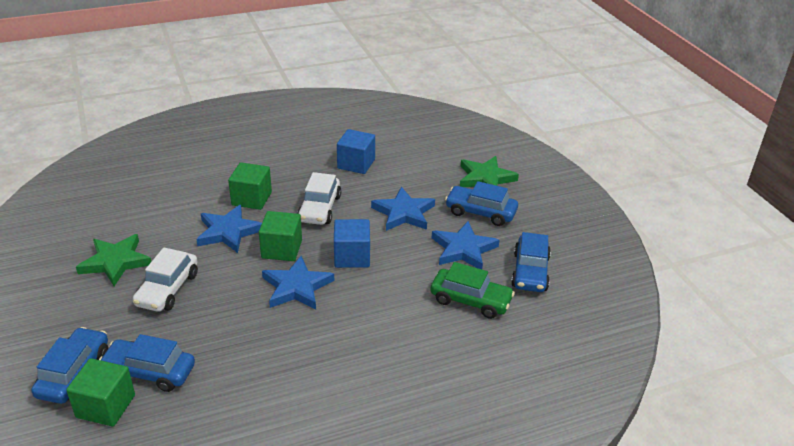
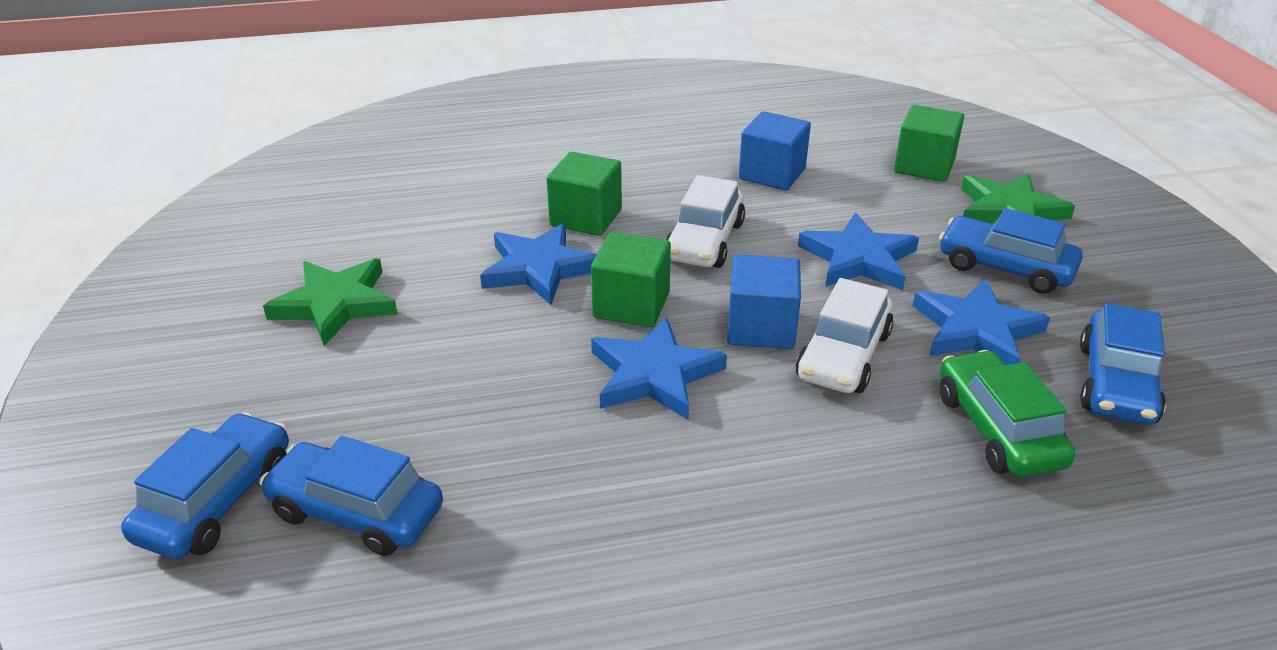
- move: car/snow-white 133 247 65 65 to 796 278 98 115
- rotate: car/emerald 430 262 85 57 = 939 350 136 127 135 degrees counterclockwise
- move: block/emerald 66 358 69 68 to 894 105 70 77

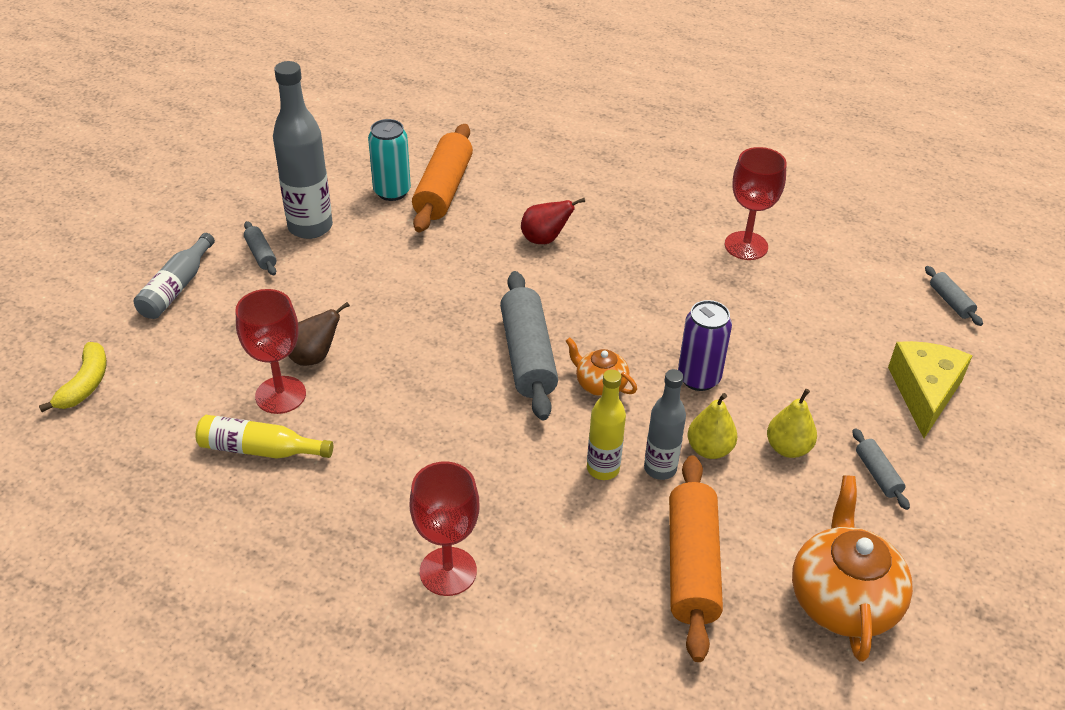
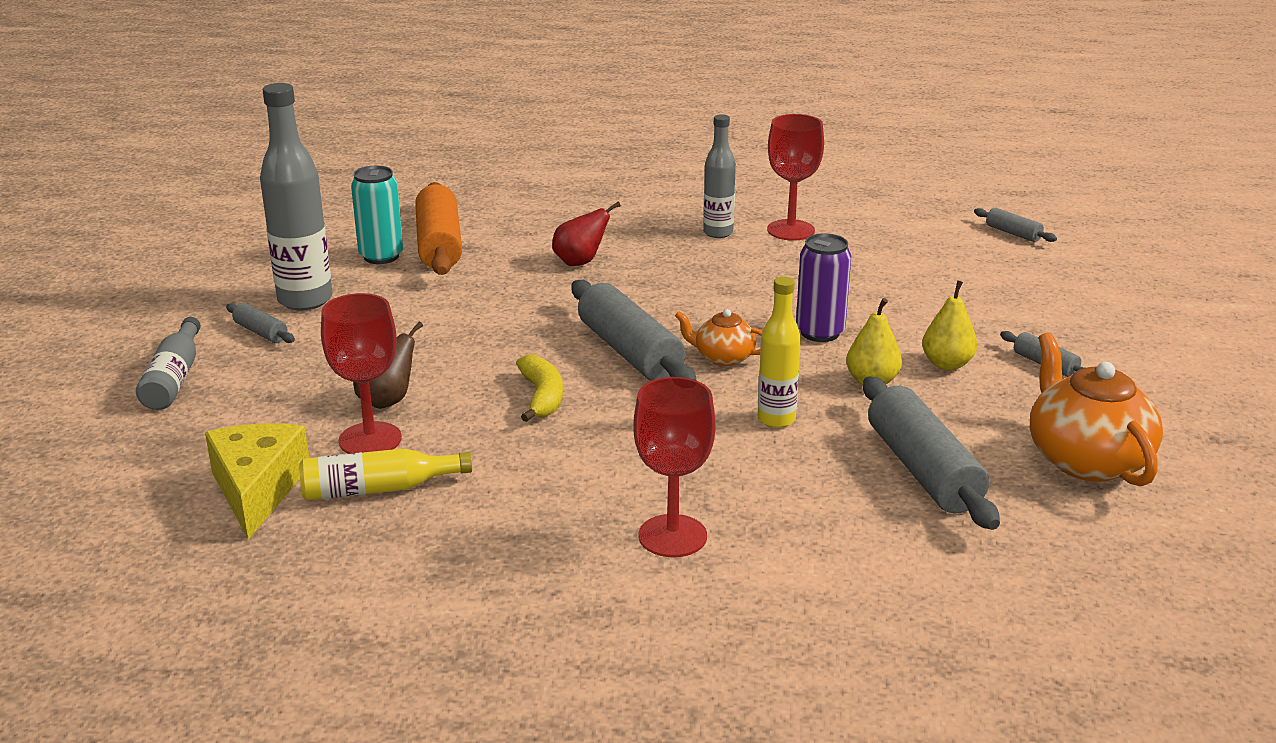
- move: cheese/yellow 888 341 85 97 to 205 423 104 117
- move: banana fruit/yellow 39 342 68 70 to 516 354 47 68
- move: drink bottle/grey 644 369 42 111 to 703 114 33 124
- recolor: dough roller/orange-coloured 669 455 54 207 to dough roller/grey 863 376 137 154

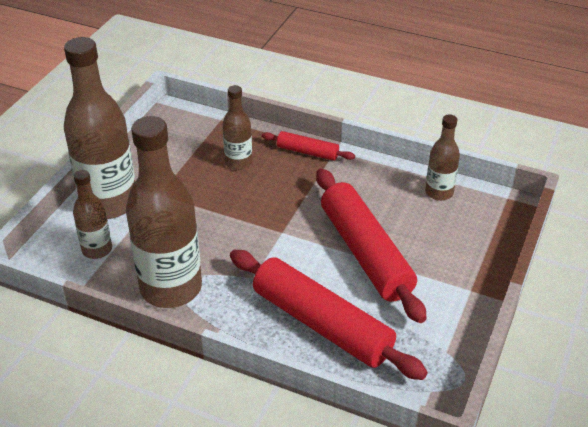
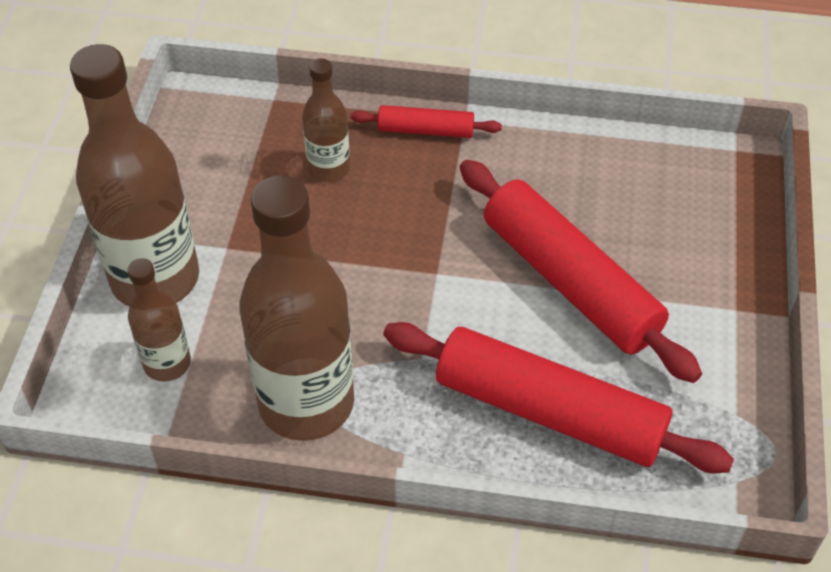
- delete: drink bottle/brown 425 114 35 87

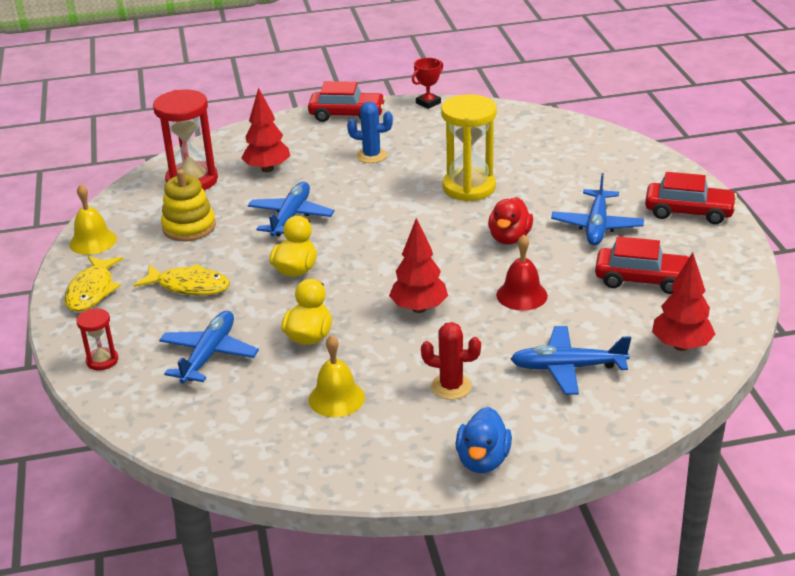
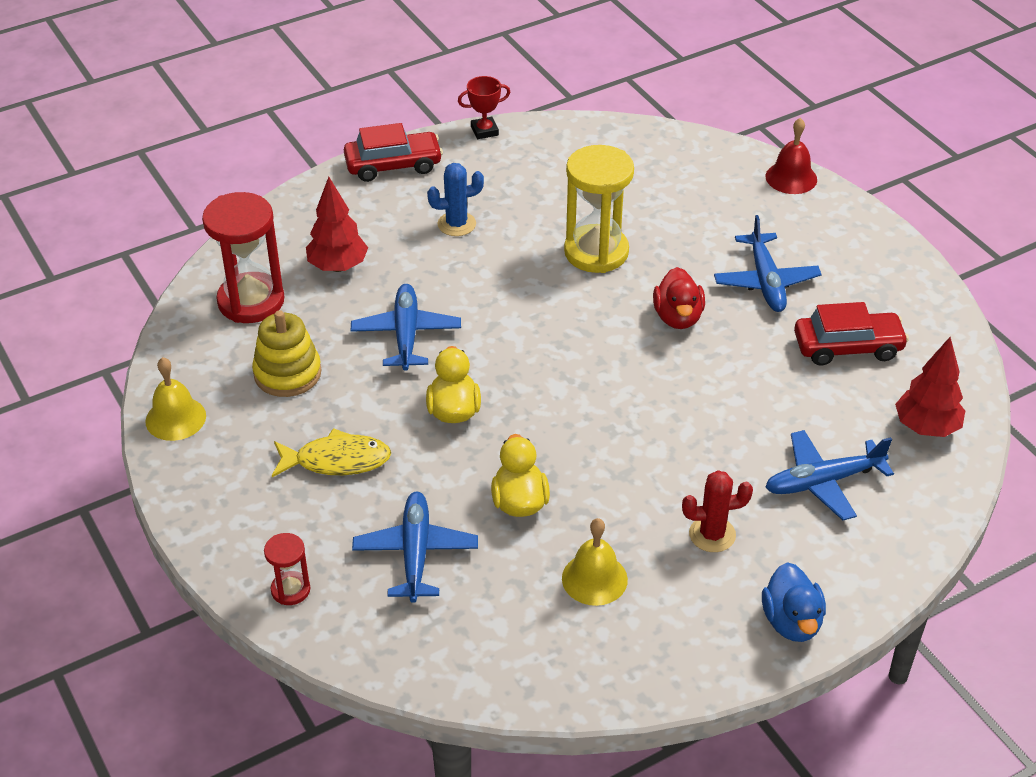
- rotate: award cup/red 412 58 31 51 = 458 76 52 63 45 degrees clockwise
- delete: car/red 645 172 92 52
- delete: tree/red 389 218 59 95
- move: hand bell/red 496 234 52 77 to 766 118 51 76
- delete: toy fish/yellow 64 256 59 56

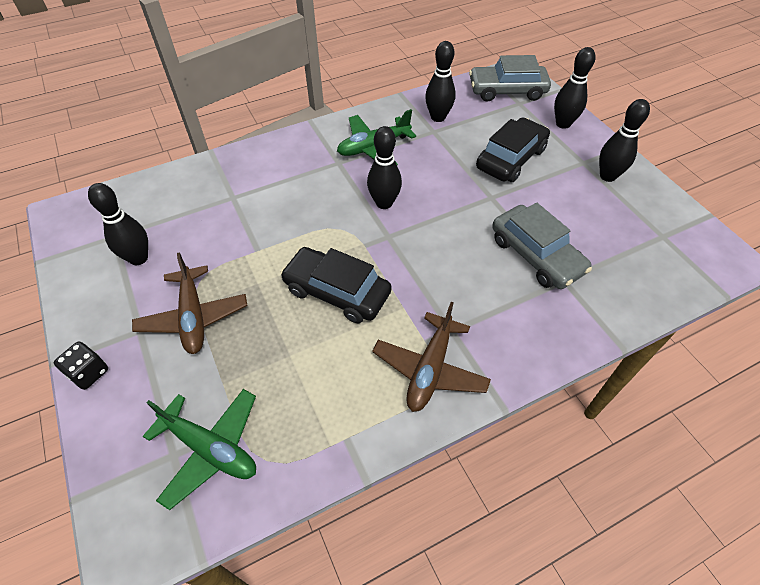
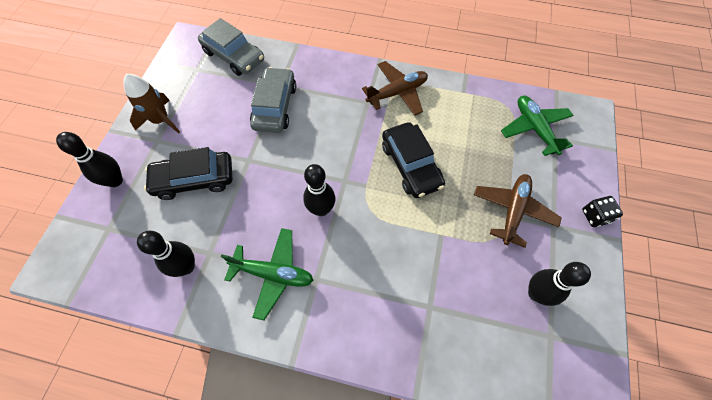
- move: car/grey 469 55 82 47 to 198 18 66 58
- replace: skittle/black 599 99 51 83 to toy rocket/brown 123 74 57 60

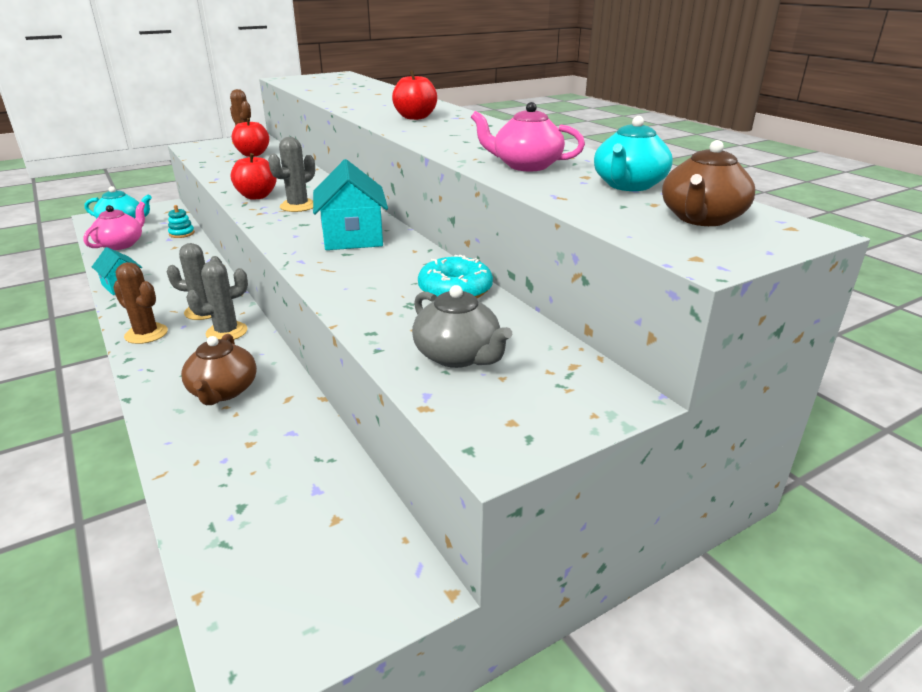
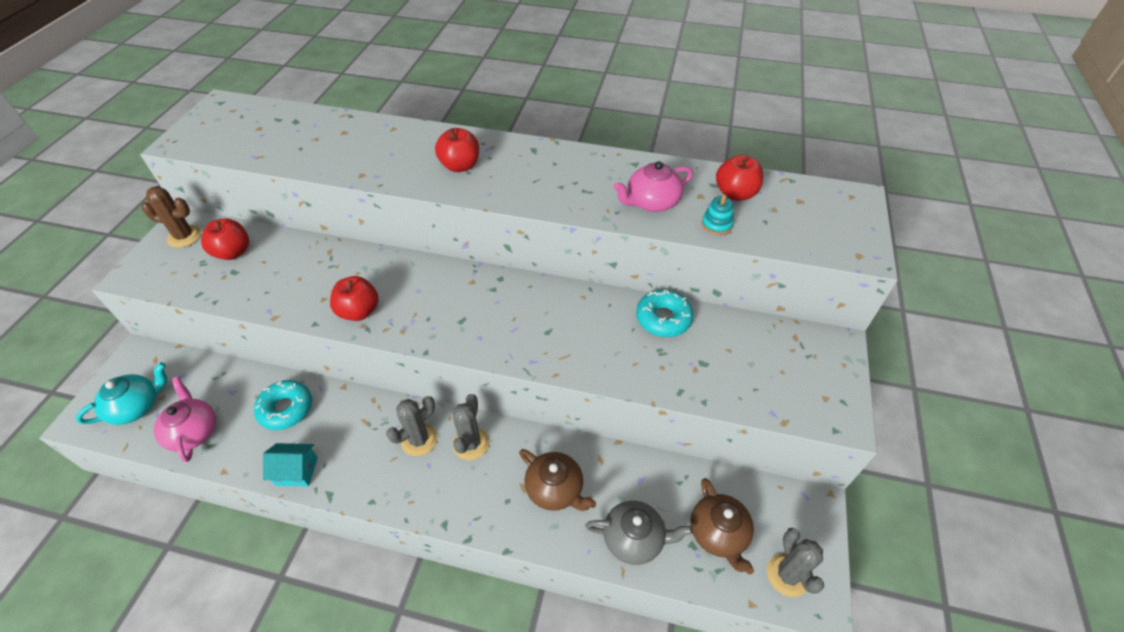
- replace: teapot/turquoise 594 116 79 75 to toy apple/red 716 155 47 46
- move: prickly plant/grey 268 137 47 75 to 767 528 57 69
- move: teapot/brown 662 140 93 86 to 691 478 63 97
- delete: house/turquoise 313 159 75 91
- move: stacking rings/turquoise 168 205 27 33 to 702 194 32 41
- delete: prickly plant/brown 113 262 55 82
- move: teapot/grey 412 285 100 83 to 586 501 107 64
- insert: glazed donut/turquoise 254 380 58 50

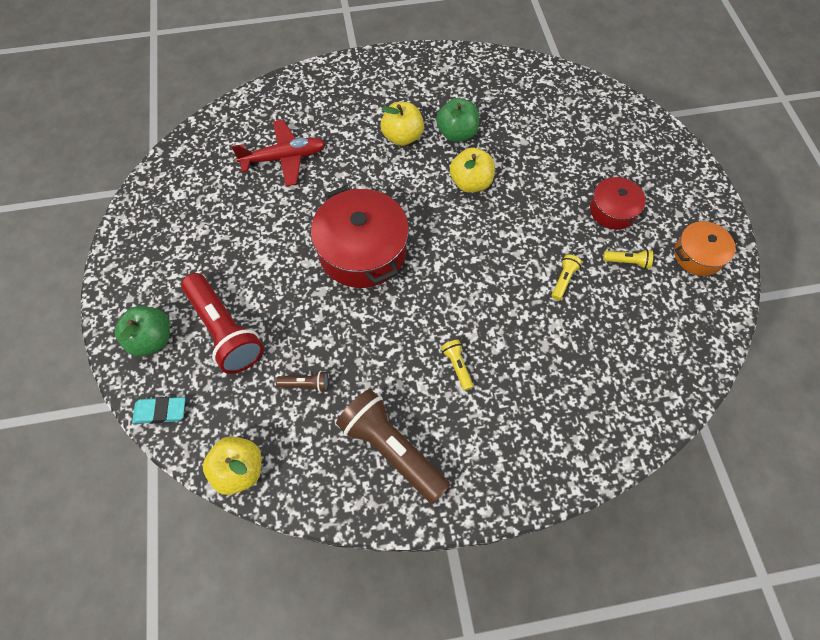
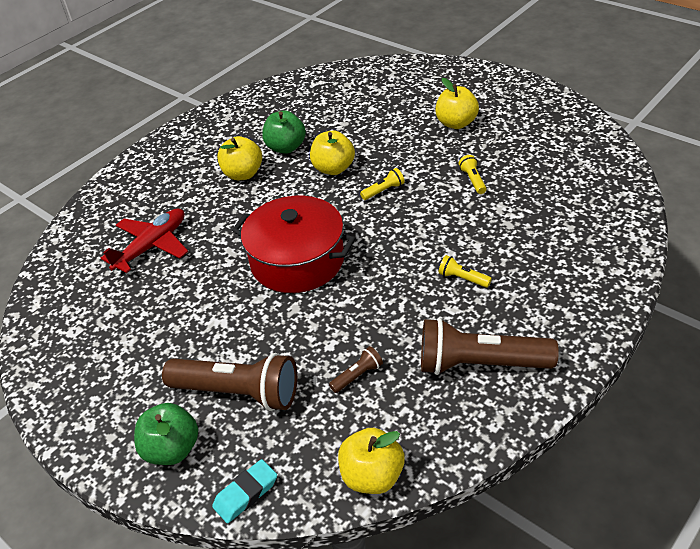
- replace: stockpot/red 590 177 56 53 to toy apple/yellow 435 78 44 51
- delete: stockpot/orange-coloured 674 221 64 55
- move: flashlight/yellow 603 249 50 20 to 360 168 45 32
- recolor: flashlight/red 181 273 83 101 to flashlight/brown 162 353 135 58

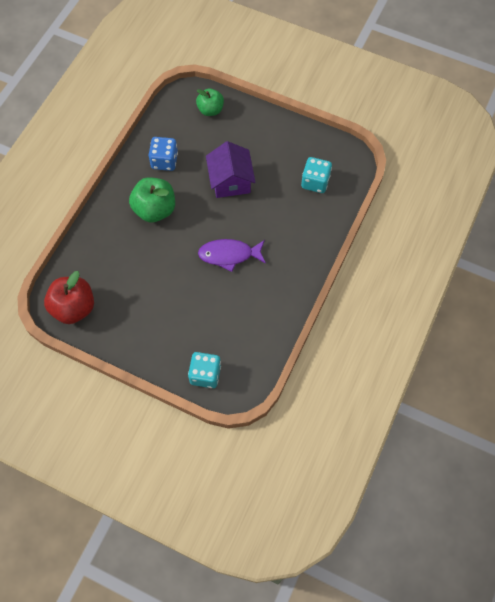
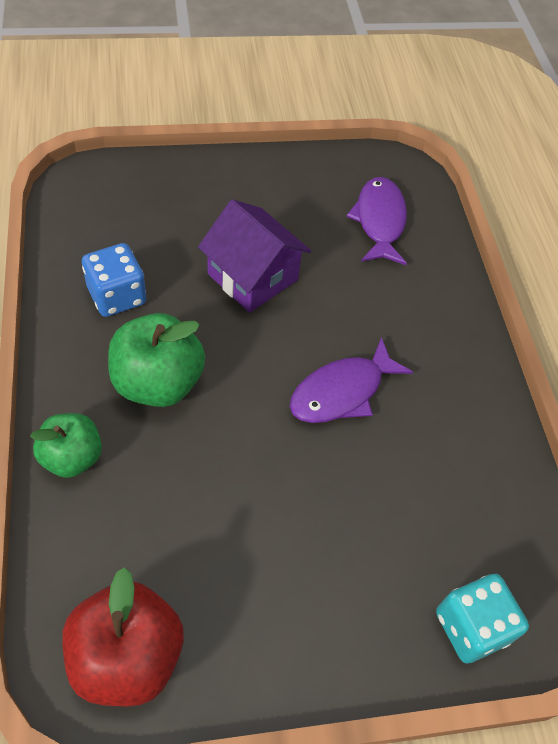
- move: toy apple/emerald 196 88 28 28 to 30 413 72 65
- replace: die/turquoise 301 157 31 36 to toy fish/violet 346 177 61 88

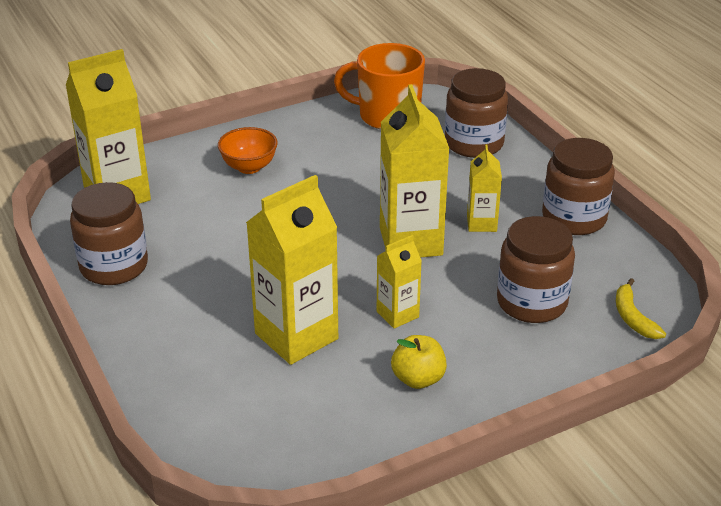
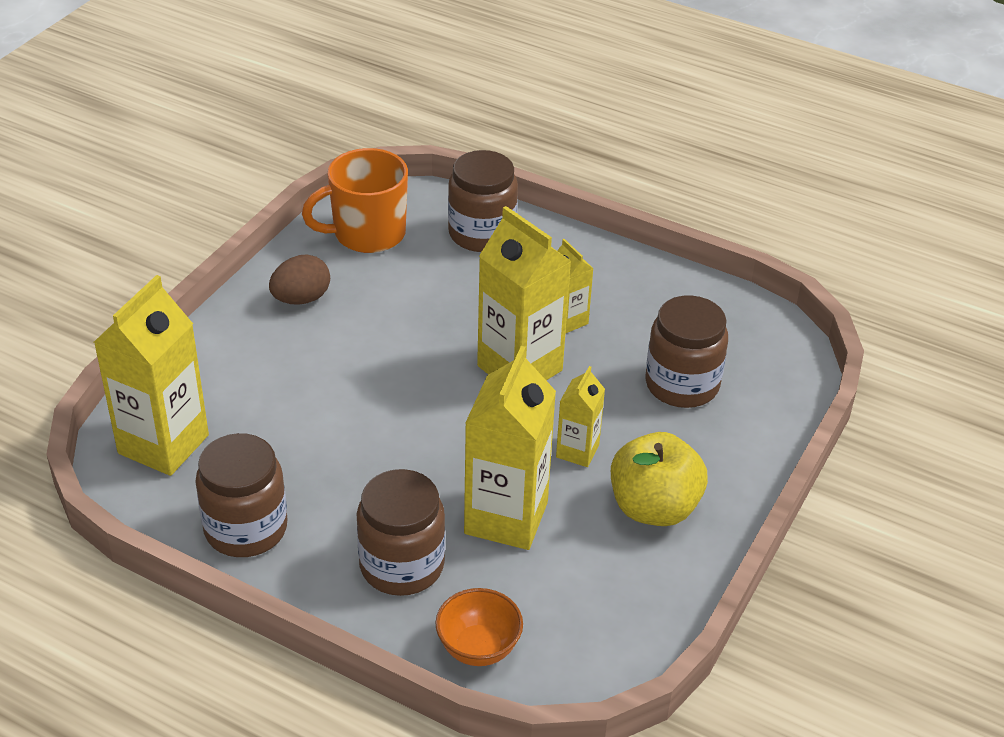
- move: deep dish/orange-coloured 218 127 60 47 to 435 588 88 78
- move: jam jar/brown 542 138 73 97 to 356 469 89 127
- delete: banana fruit/yellow 616 278 50 61
- resize: toy apple/yellow 391 335 56 54 = 611 432 97 94 x1.64
- insert: toy egg/brown 269 255 61 50

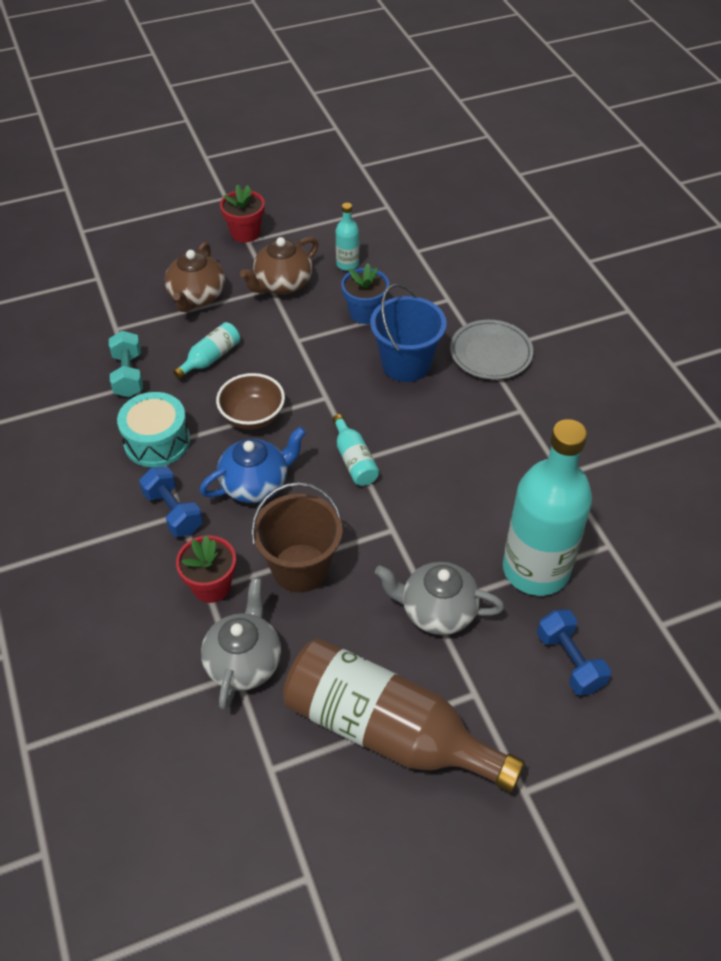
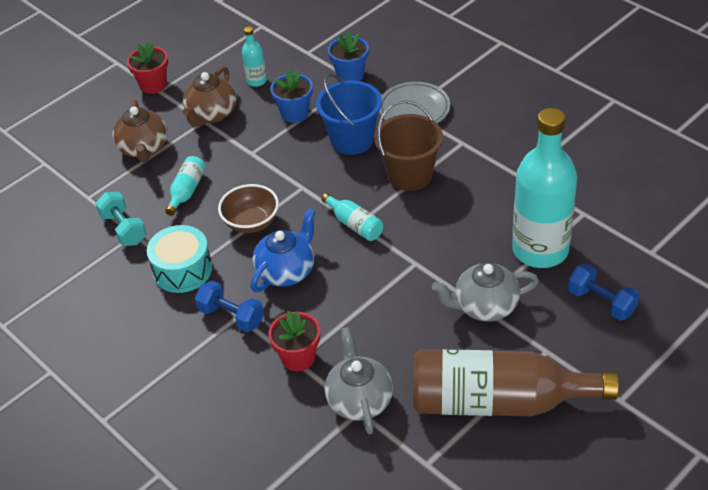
- move: pail/brown 251 482 92 111 to 374 101 69 90
- insert: potted plant/cobalt 328 31 41 51

